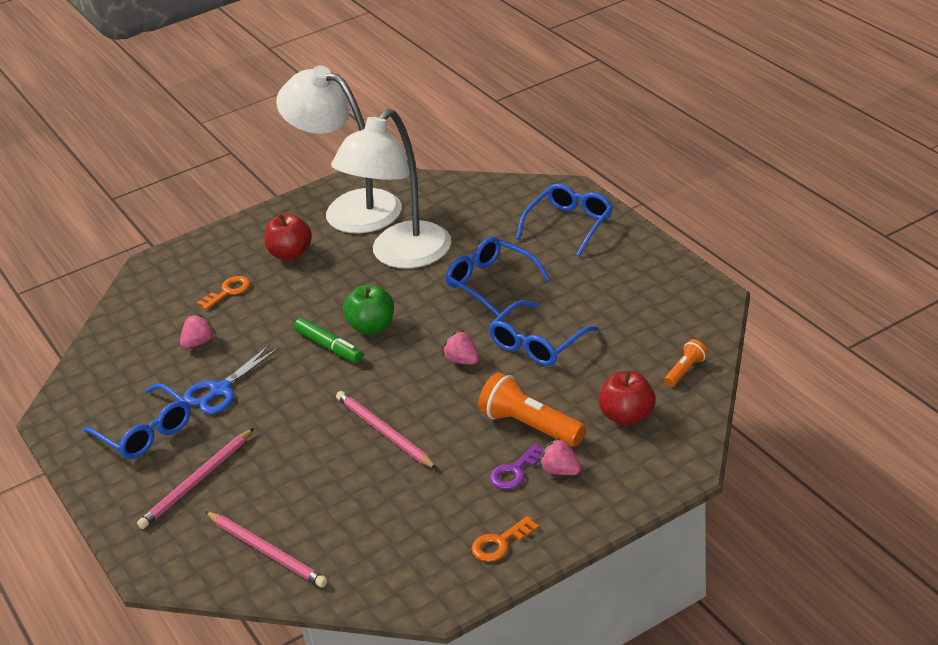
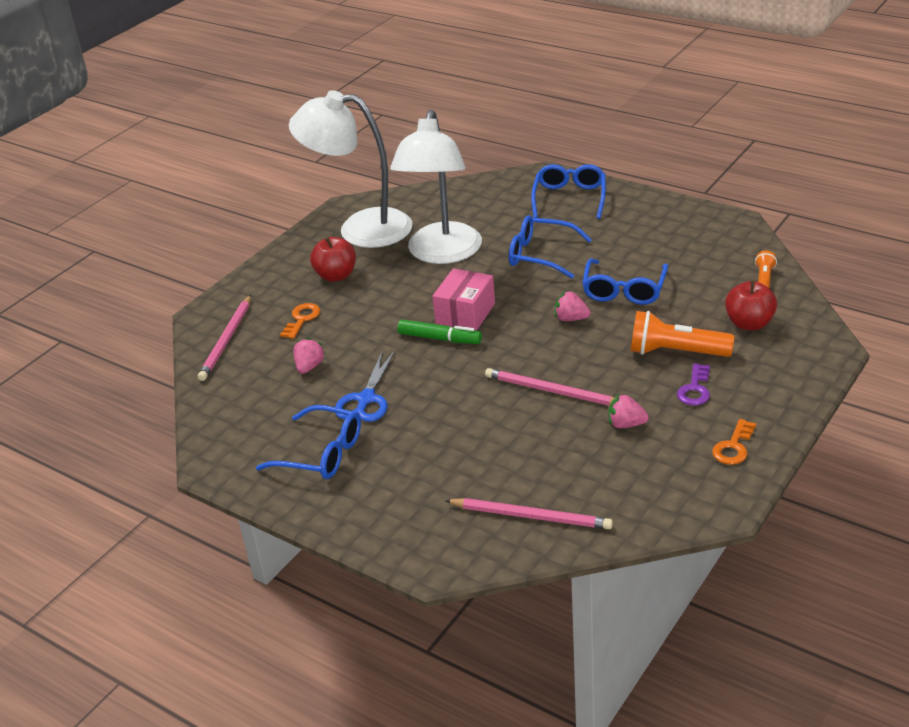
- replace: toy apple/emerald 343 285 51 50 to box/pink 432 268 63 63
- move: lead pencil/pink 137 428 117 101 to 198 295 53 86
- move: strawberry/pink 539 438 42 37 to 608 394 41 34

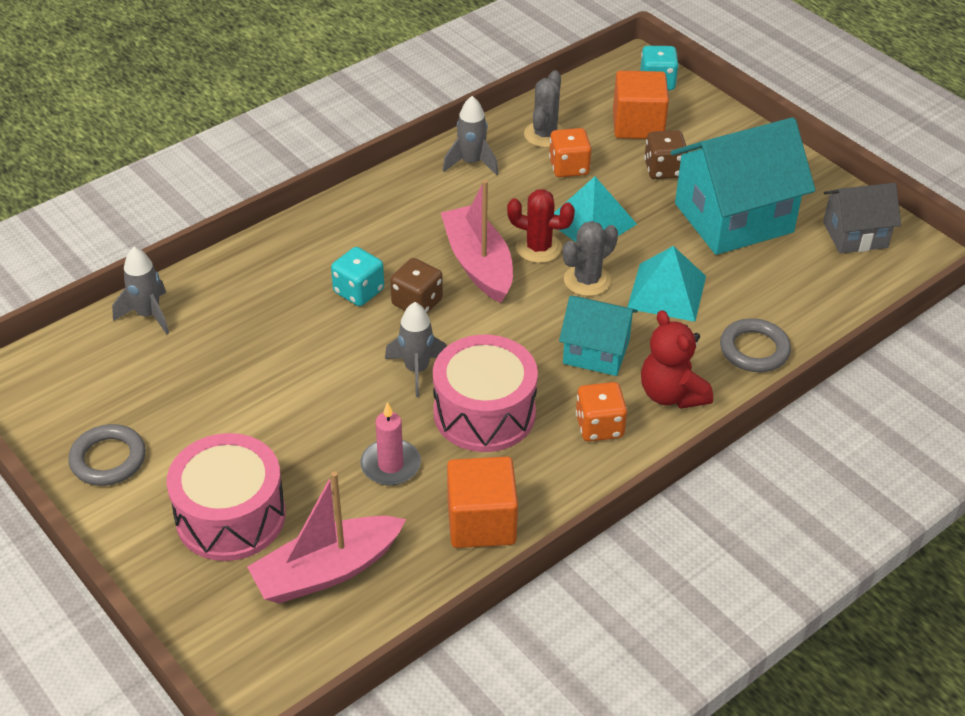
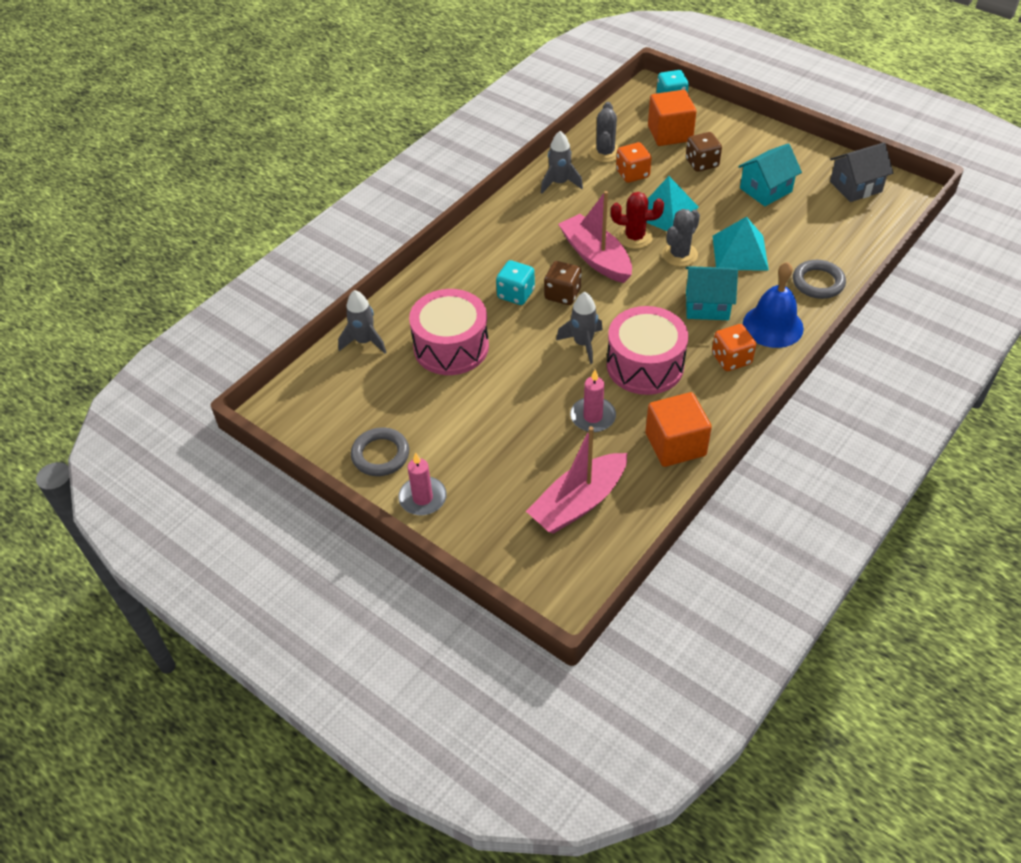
- resize: house/turquoise 671 117 145 138 = 738 143 64 63 x0.57
- replace: teddy/red 641 310 72 99 to hand bell/cobalt 743 262 61 86
- move: drum/pink 166 433 120 128 to 409 289 80 86
- insert: candle/pink 398 452 49 63

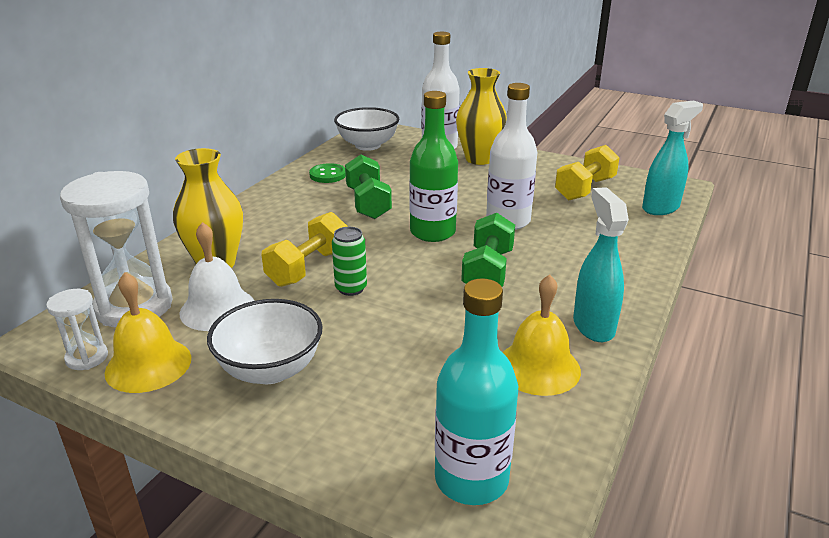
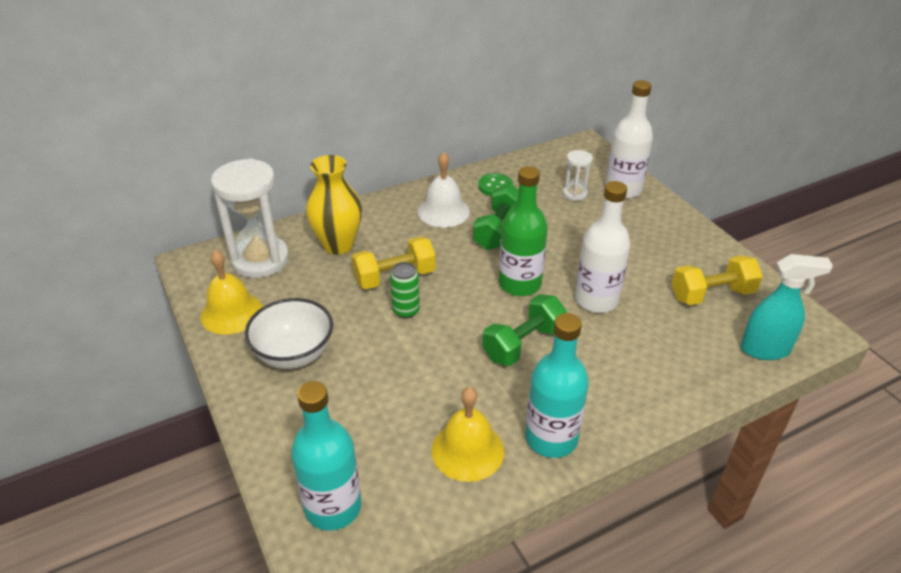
- delete: flower vase/yellow 456 68 51 97
- delete: deep dish/snow-white 334 107 65 44
- replace: sprayer/turquoise 573 187 56 155 to drink bottle/turquoise 525 313 64 145
- move: hand bell/snow-white 179 222 76 109 to 418 152 52 76
- move: hourglass/snow-white 46 289 62 81 to 563 150 30 51

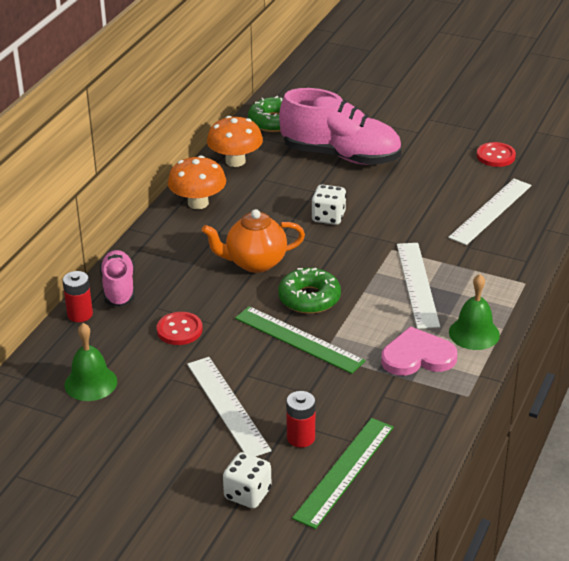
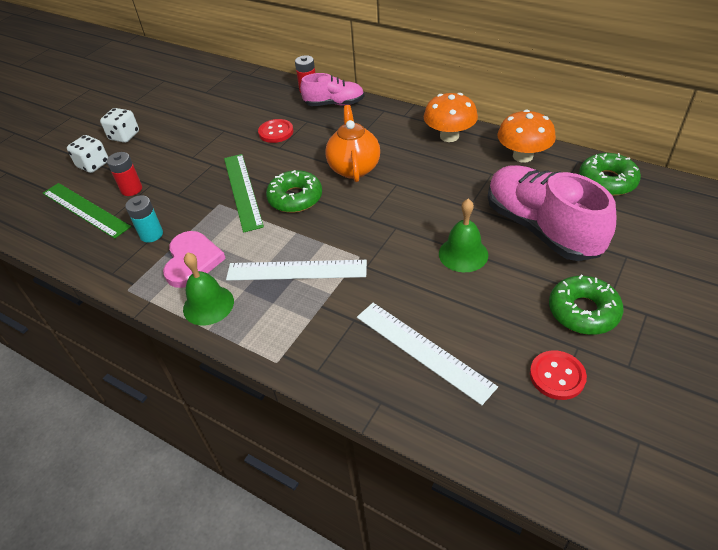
- rotate: sneaker/pink 279 88 122 77 = 488 165 128 96 120 degrees clockwise
- move: die/snow-white 311 184 35 41 to 100 108 39 35
- rotate: straightedge/emerald 235 306 130 68 = 224 154 40 79 60 degrees counterclockwise
- move: hand bell/emerald 65 323 52 78 to 439 199 49 73
- delete: straightedge/snow-white 187 357 84 100
- insert: power cell/turquoise 125 195 38 48
- insert: glazed donut/emerald 549 274 74 61

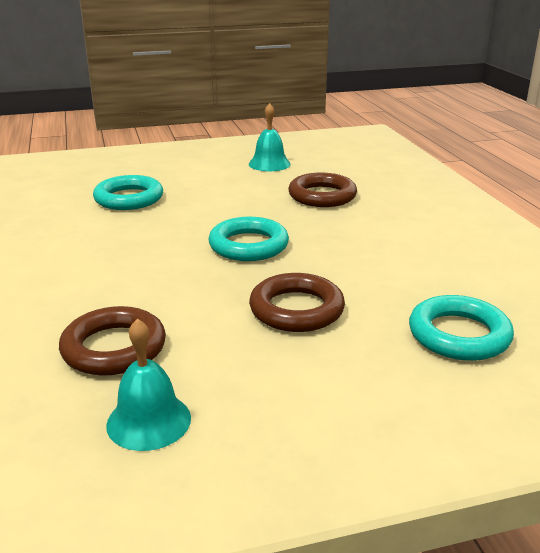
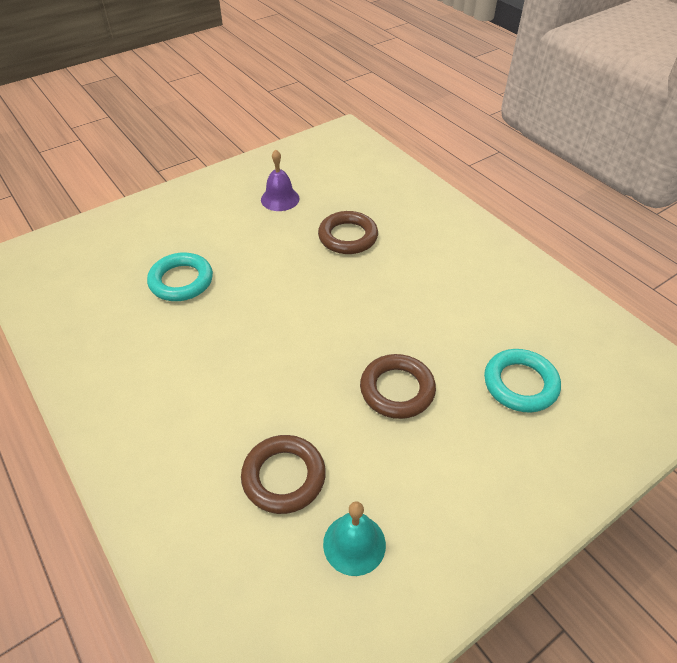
- recolor: hand bell/turquoise 249 103 42 68 to hand bell/violet 261 150 39 61
- delete: ring/turquoise 208 217 81 44

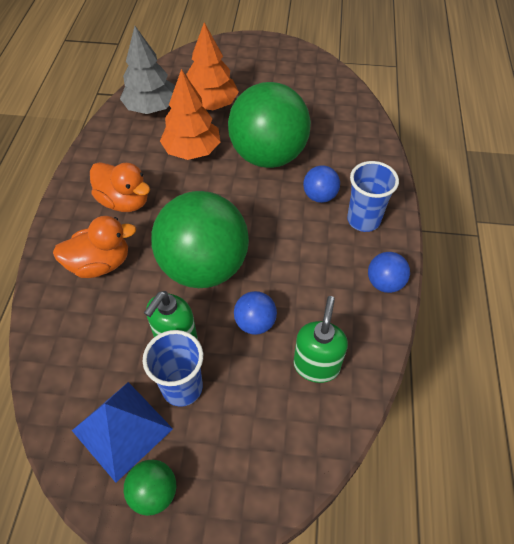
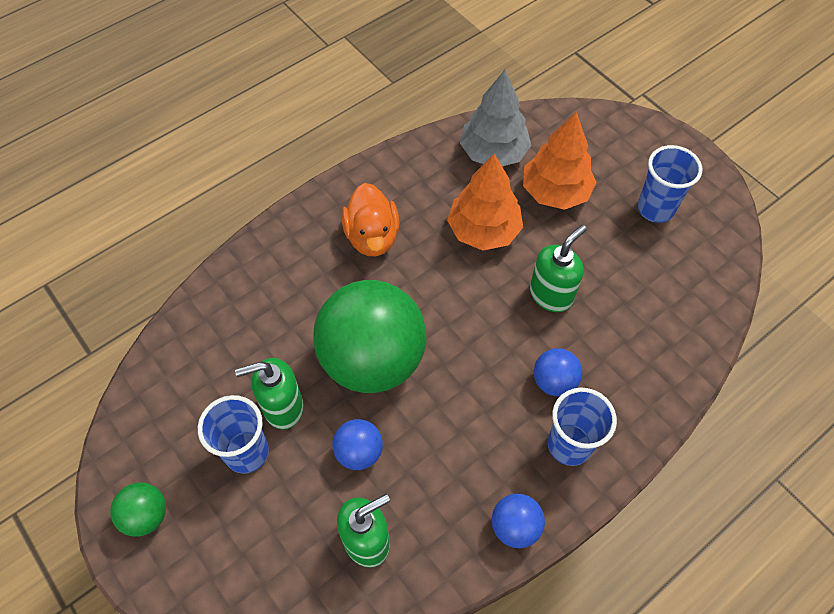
- replace: ball/emerald 228 82 83 86 to soap pump/emerald 530 225 57 87
- delete: duck/orange-coloured 53 216 83 62
- delete: pyramid shape/cobalt 72 382 101 101
- insert: beaker/cobalt 637 145 65 78

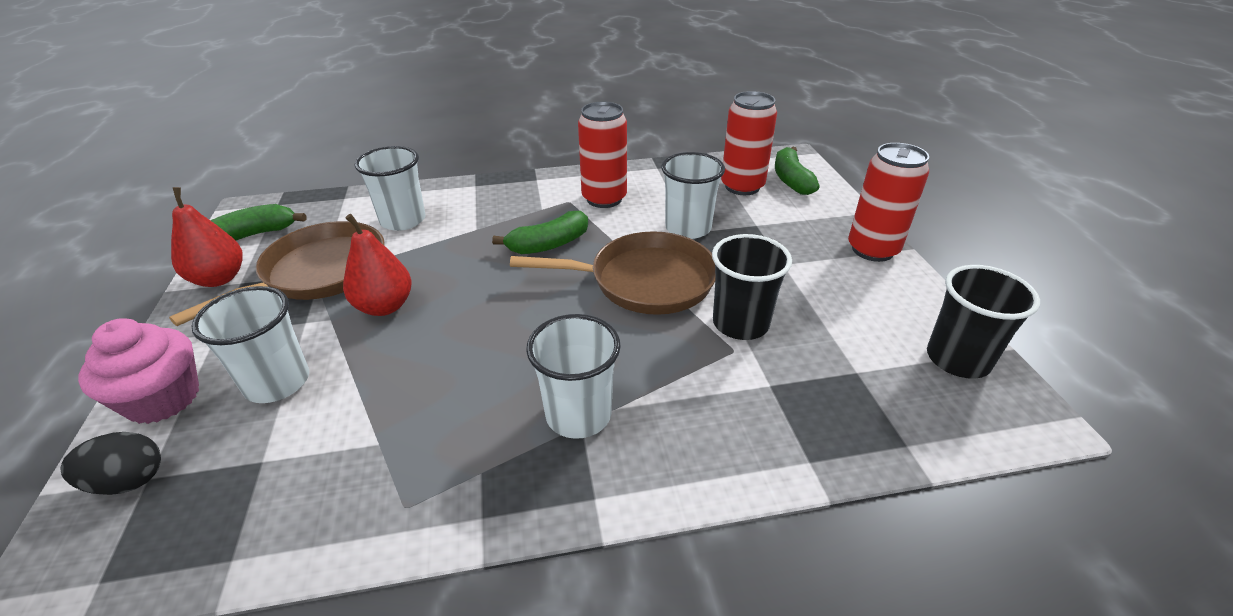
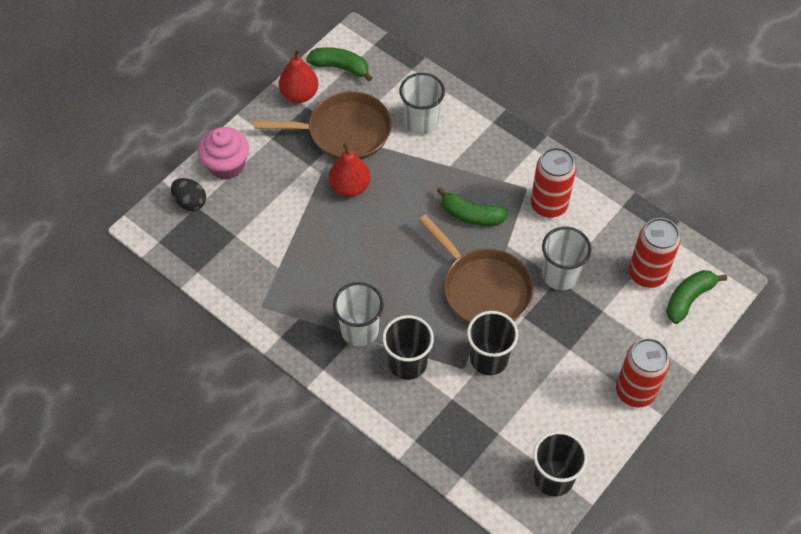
- delete: beaker/snow-white 191 286 118 117
- insert: beaker/black 382 315 52 65

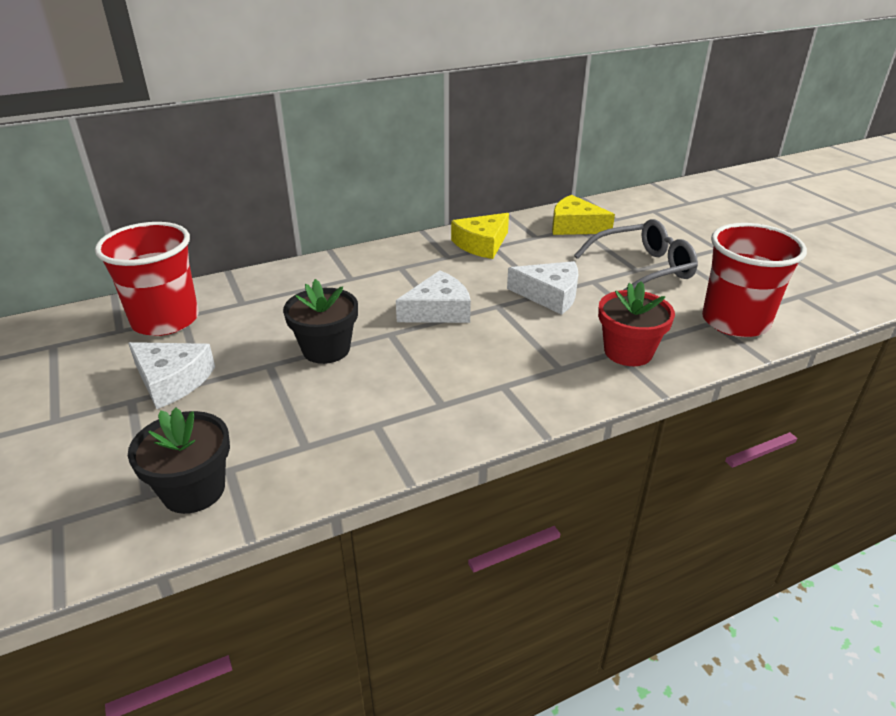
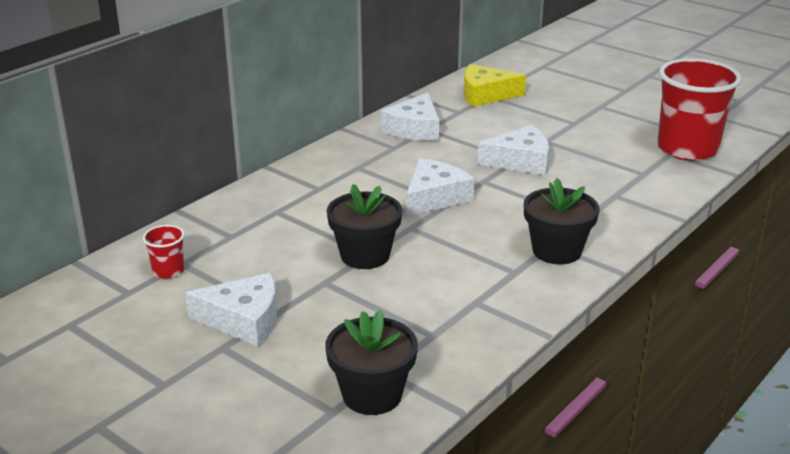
- recolor: cheese/yellow 451 213 58 46 to cheese/snow-white 381 92 58 49
- delete: glasses/grey 574 219 124 71
- resize: beaker/red 95 222 104 114 = 143 225 42 54 x0.43
- delete: potted plant/red 598 281 77 85
- insert: potted plant/black 524 178 75 86

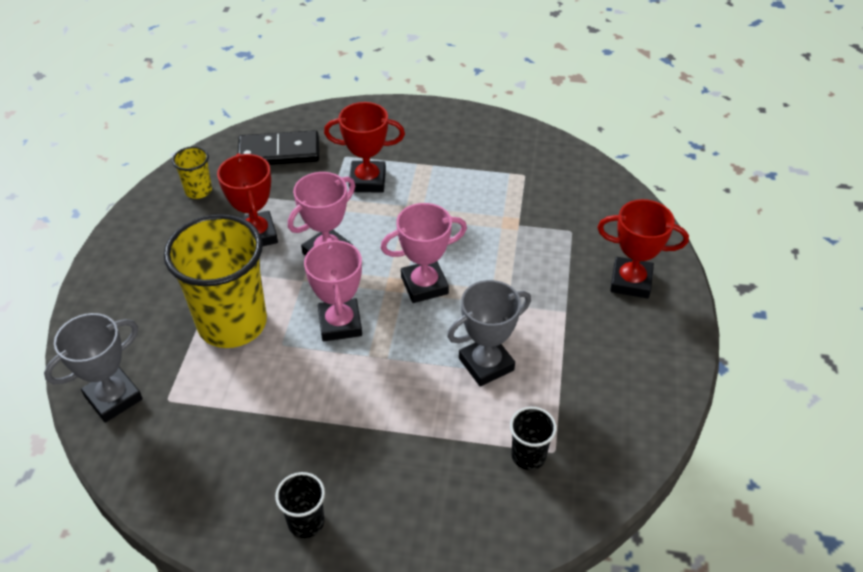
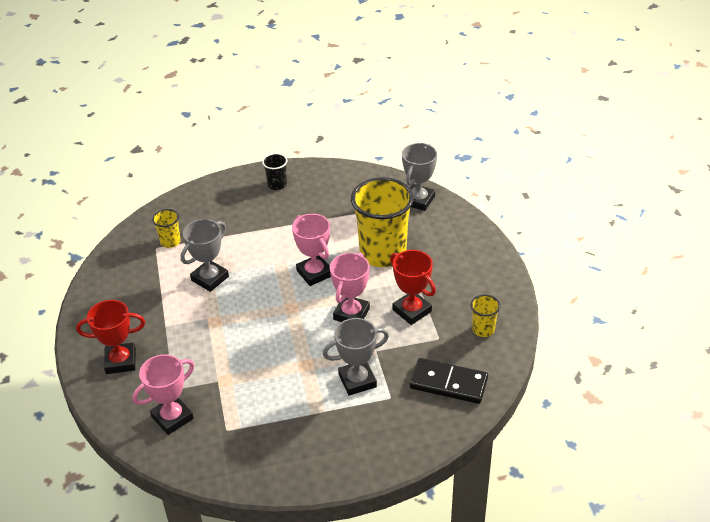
- recolor: award cup/red 324 102 81 91 to award cup/grey 323 318 66 78
- rotate: domino/black 238 130 81 35 = 410 358 78 46 45 degrees clockwise
- move: award cup/pink 381 203 86 100 to 132 354 62 81
- recolor: beaker/black 510 407 47 63 to beaker/yellow 152 209 29 39

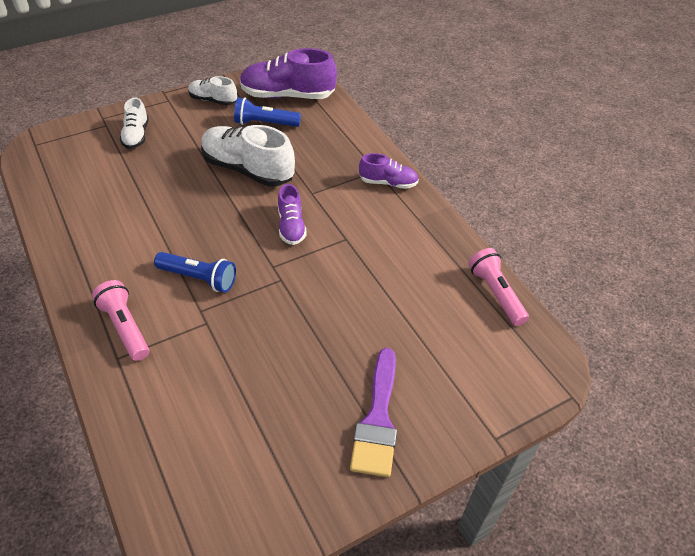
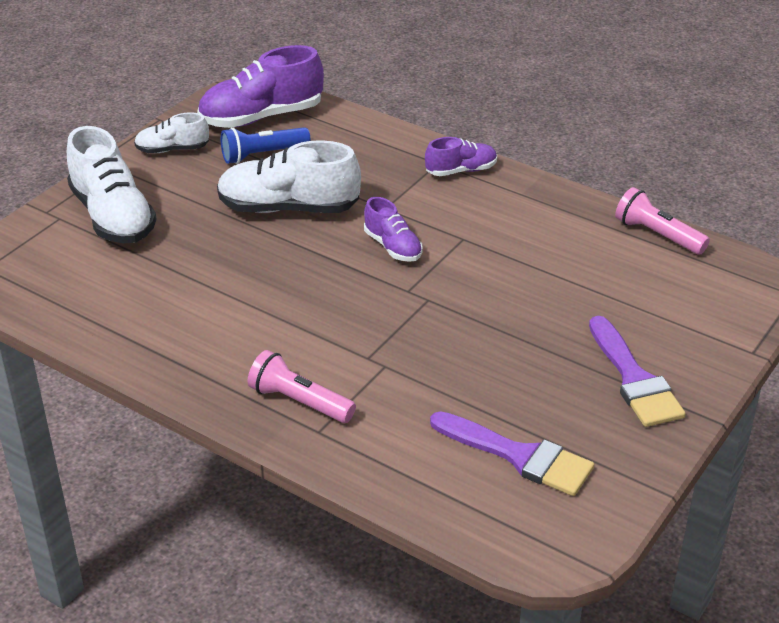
- resize: sneaker/snow-white 120 98 29 51 = 67 126 90 117 x1.82
- delete: flashlight/cobalt 154 252 82 40
- insert: paintbrush/violet 430 411 164 85

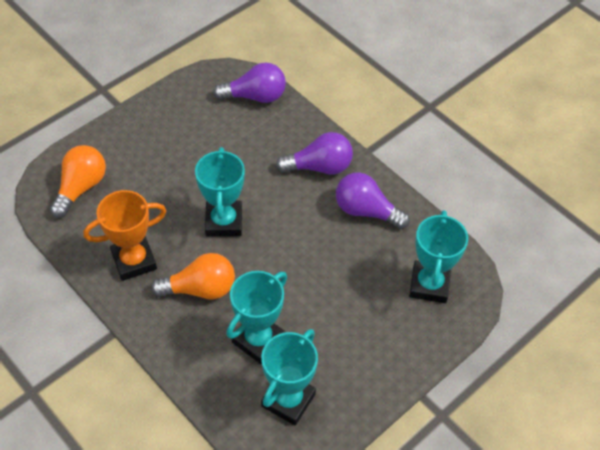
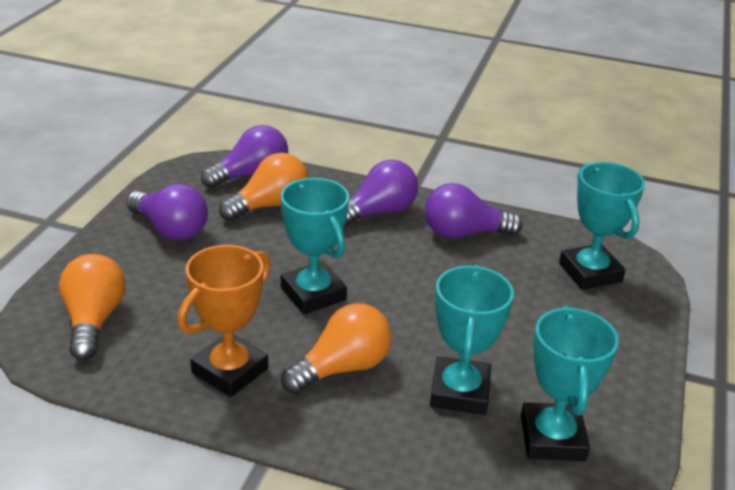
- insert: bulb/orange-coloured 219 153 89 68
- insert: bulb/violet 126 184 82 57

